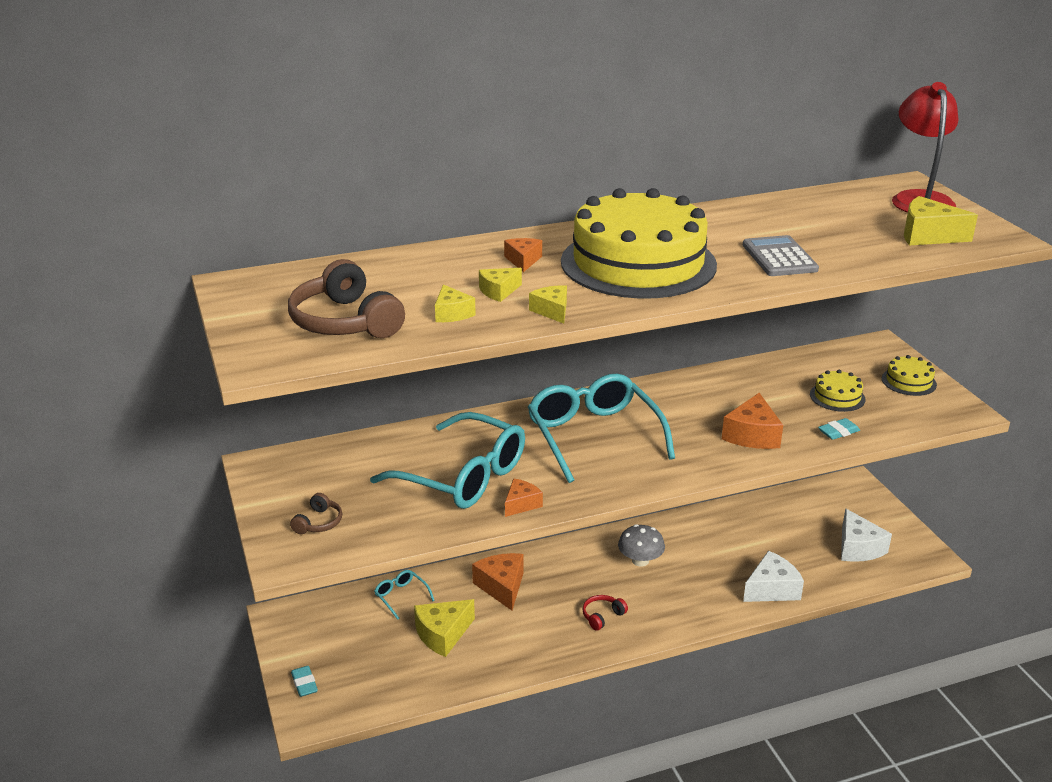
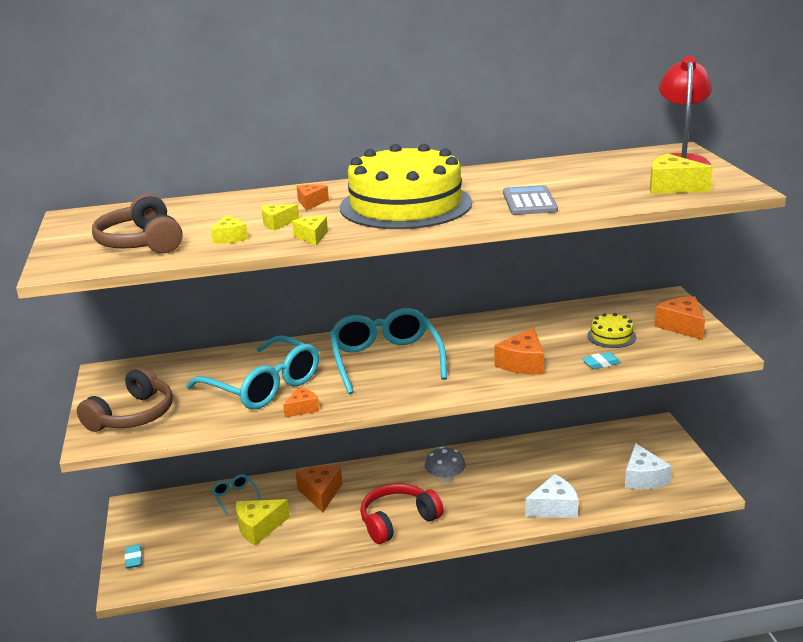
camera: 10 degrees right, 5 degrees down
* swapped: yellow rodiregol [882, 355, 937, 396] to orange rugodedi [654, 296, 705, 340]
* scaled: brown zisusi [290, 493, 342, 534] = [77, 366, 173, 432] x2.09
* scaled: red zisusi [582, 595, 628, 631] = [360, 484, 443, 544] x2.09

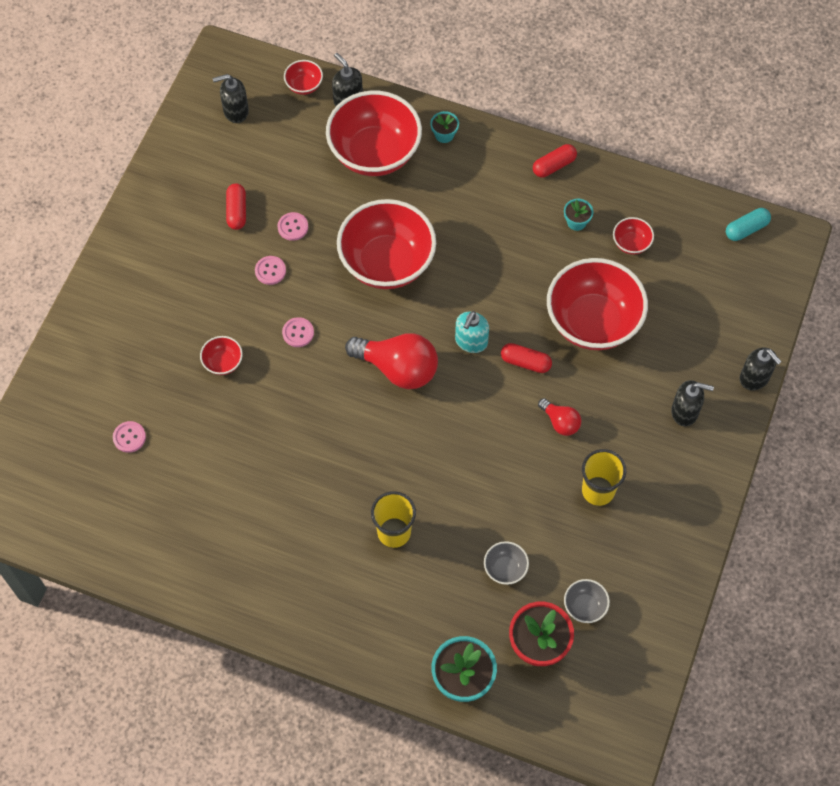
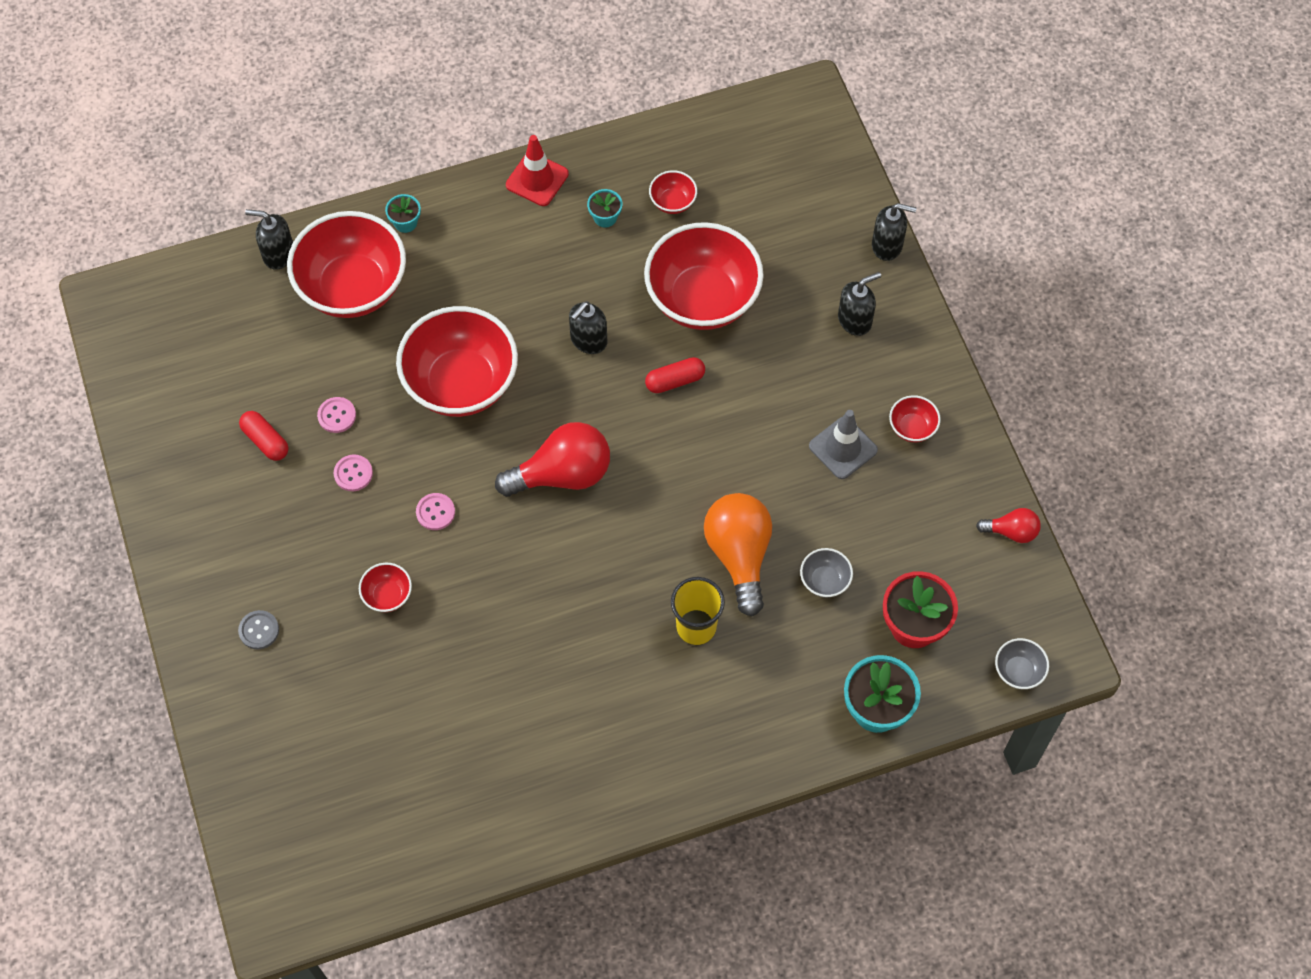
camera: 40 degrees left, 0 degrees up
* shifted: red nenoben [284, 60, 323, 95] to [889, 395, 941, 442]
* shifted: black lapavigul [213, 74, 249, 123] to [569, 301, 607, 354]
* swapped: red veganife [533, 144, 577, 178] to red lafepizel [506, 135, 569, 206]
* gone: turquoise veganife [726, 208, 771, 241]
* gone: turquoise lapavigul [455, 311, 489, 353]
* shifted: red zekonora [538, 398, 581, 436] to [976, 508, 1041, 543]
* gone: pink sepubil [113, 421, 146, 453]
* swapped: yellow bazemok [582, 449, 626, 506] to grey lafepizel [809, 410, 878, 479]
* shifted: grey nenoben [564, 579, 610, 623] to [995, 638, 1049, 689]
* new: orange zekonora [704, 493, 772, 617]
* new: grey sepubil [238, 610, 279, 649]

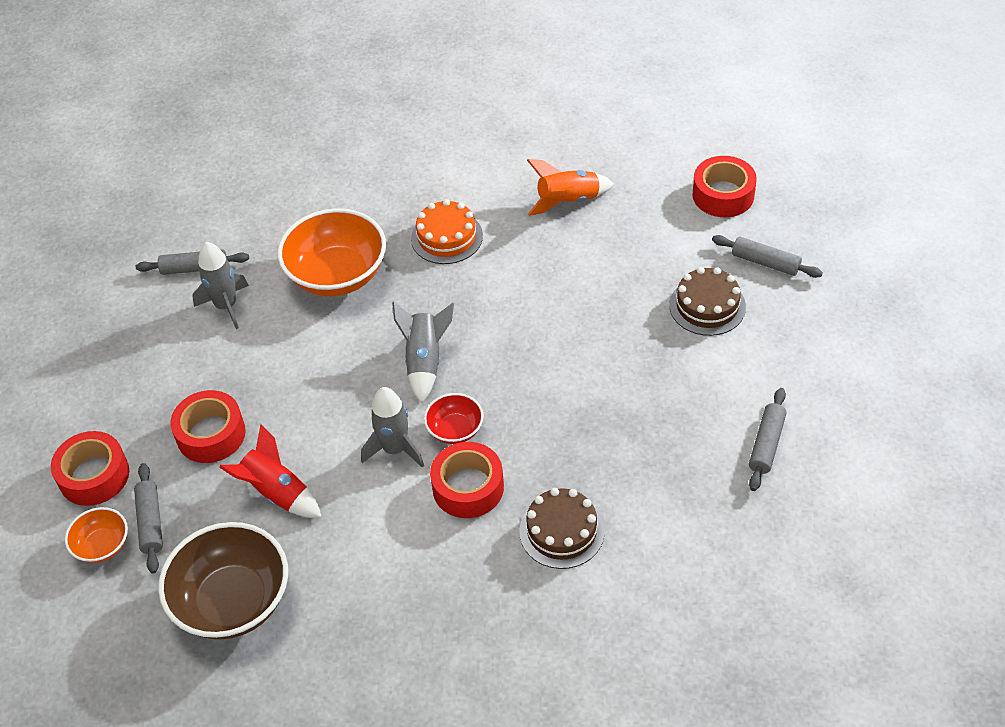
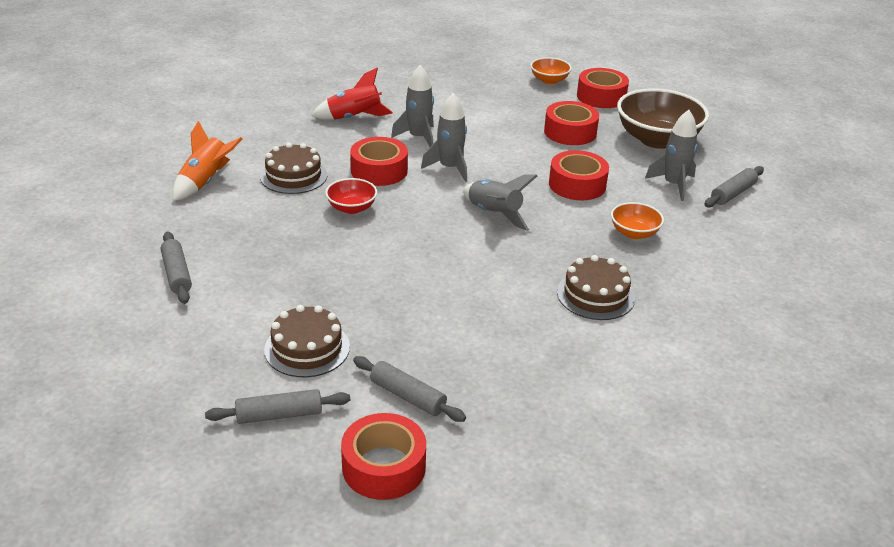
camera: 135 degrees right, 15 degrees down
* shifted: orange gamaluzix [527, 159, 614, 216] to [172, 121, 242, 201]
* repainted: orange rodiregol [411, 199, 483, 264] to brown rodiregol [557, 255, 635, 320]
* scaled: orange nenoben [278, 208, 386, 296] = [611, 202, 664, 239] x0.50
* shifted: red nenoben [424, 393, 484, 444] to [325, 178, 377, 214]
* shifted: red gamaluzix [219, 424, 322, 518] to [311, 68, 393, 120]
* shifted: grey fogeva [134, 463, 163, 574] to [353, 356, 466, 422]
* shifted: brown nenoben [158, 522, 288, 639] to [617, 88, 709, 149]
* new: grey gamaluzix [391, 65, 434, 147]
* new: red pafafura [549, 150, 609, 200]

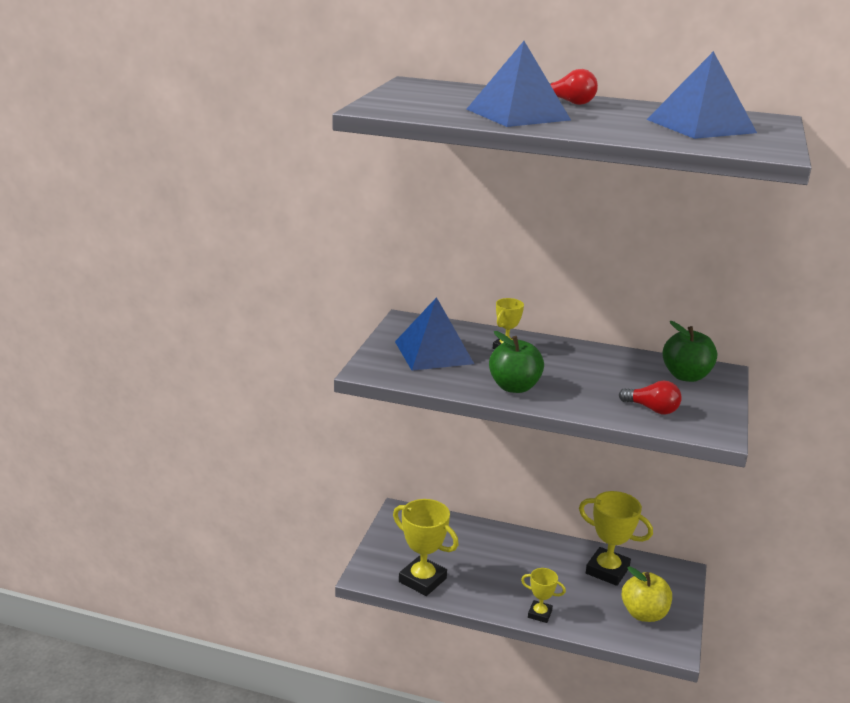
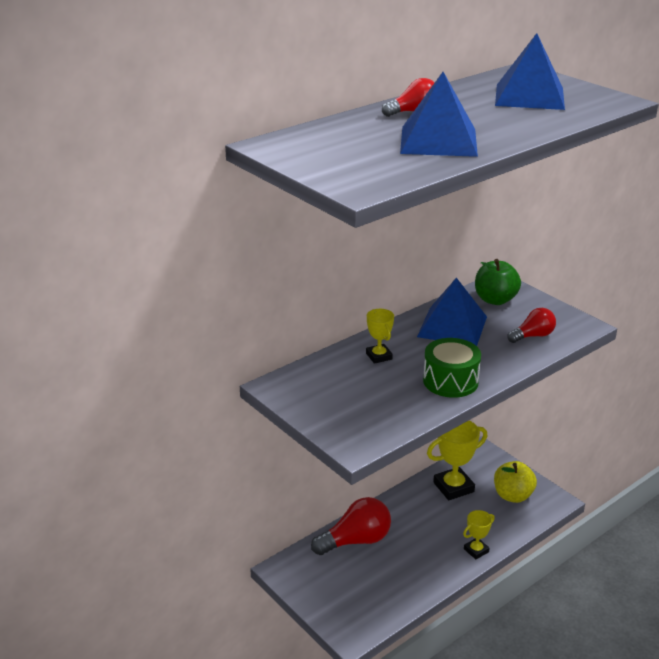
camera: 55 degrees left, 5 degrees up
* shifted: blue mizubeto [395, 297, 474, 371] to [417, 278, 487, 346]
* swapped: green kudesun [489, 331, 544, 393] to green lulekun [423, 338, 481, 398]
* gone: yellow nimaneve [393, 499, 459, 596]
* new: red zekonora [311, 497, 391, 555]

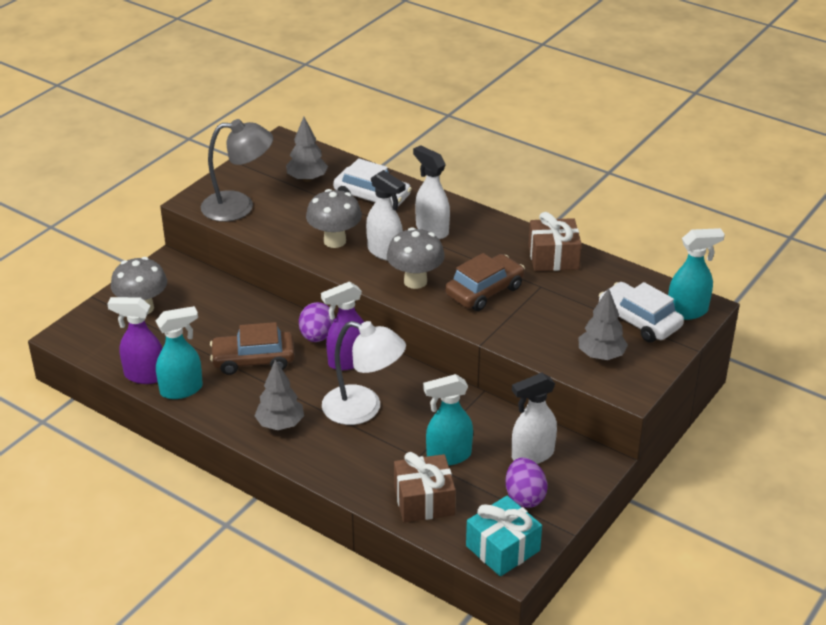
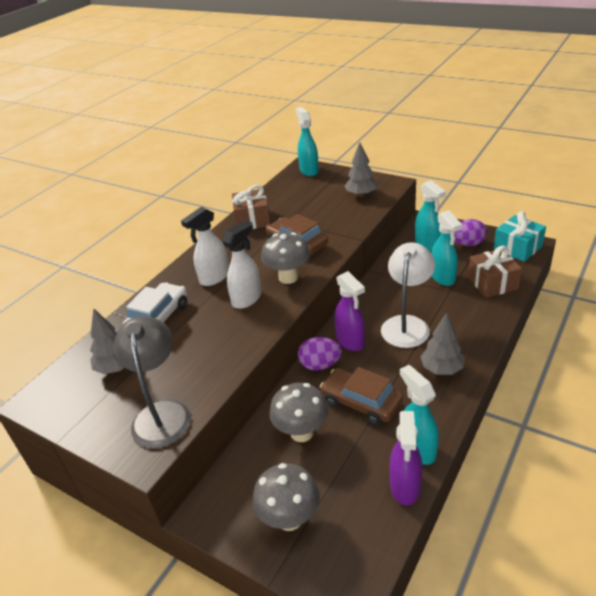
camera: 90 degrees left, 0 degrees up
* shifted: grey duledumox [306, 189, 362, 248] to [269, 383, 329, 442]
* gone: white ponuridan [599, 282, 684, 343]
* rotated: brown ponuridan [210, 322, 295, 375] = [320, 367, 403, 425] 135 degrees clockwise
* repainted: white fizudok [512, 373, 557, 464] to turquoise fizudok [415, 180, 446, 251]

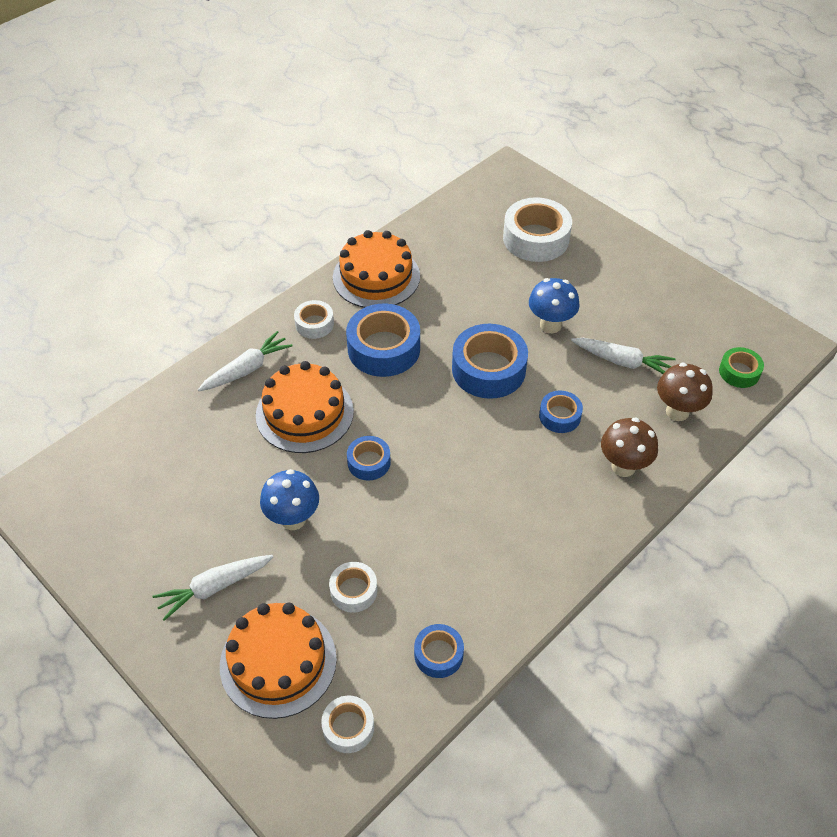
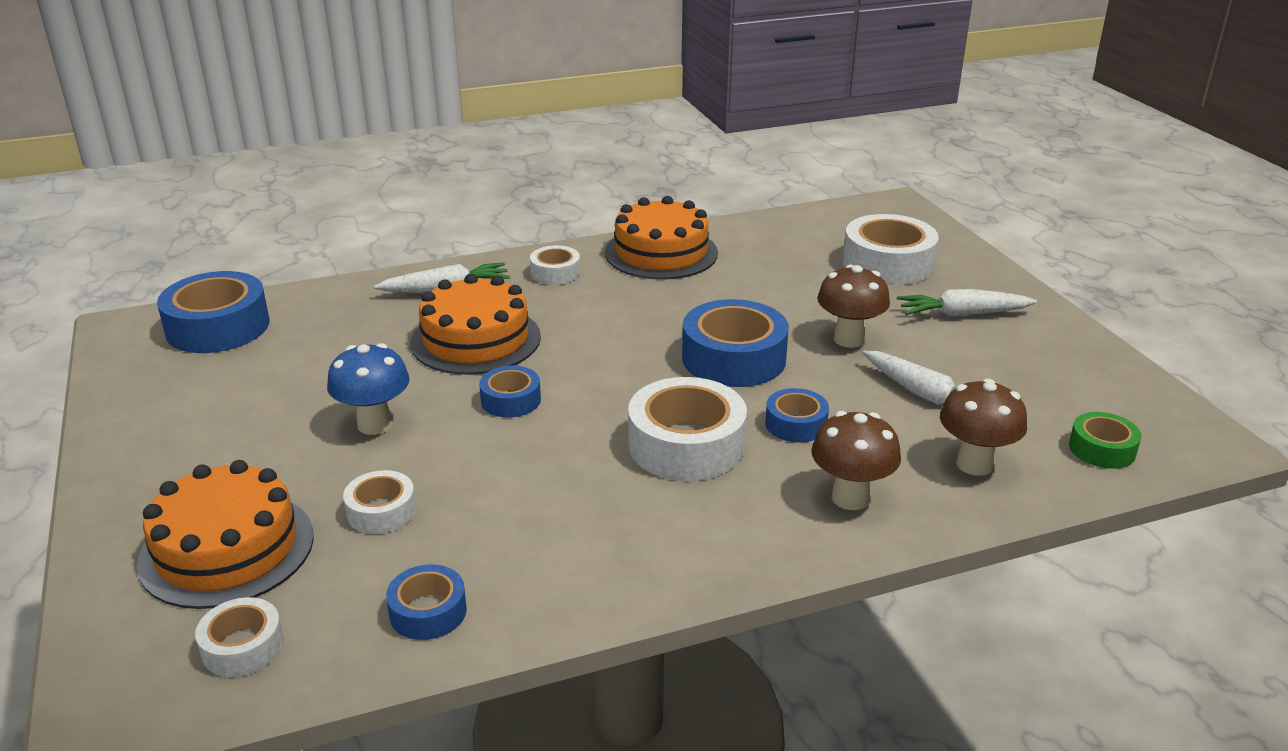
camera: 25 degrees right, 20 degrees down
* repainted: blue duledumox [529, 278, 580, 333] to brown duledumox [817, 265, 890, 348]
* shifted: blue pafafura [346, 304, 420, 377] to [157, 271, 270, 353]
* shifted: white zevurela [152, 555, 273, 621] to [897, 289, 1037, 317]
* new: white pafafura [628, 377, 747, 481]

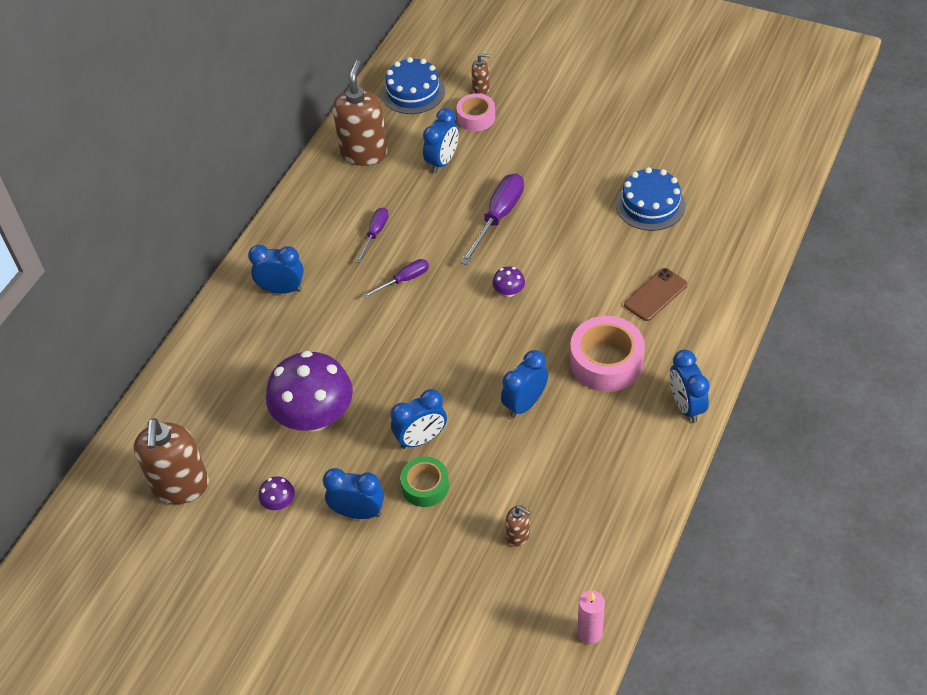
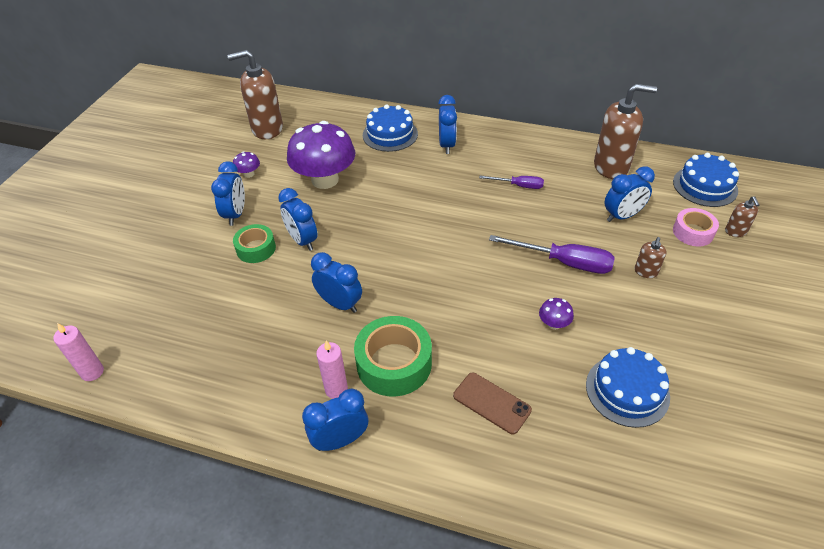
camera: 80 degrees right, 5 degrees down
* rotated: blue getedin [423, 108, 459, 173] = [605, 166, 655, 222] 45 degrees counterclockwise
* gone: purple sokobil [362, 259, 429, 298]
* shifted: purple duledumox [492, 266, 525, 297] to [539, 298, 574, 330]
* repainted: pink pafafura [570, 316, 645, 392] to green pafafura [354, 316, 432, 397]
* shifted: brown lapavigul [506, 505, 530, 547] to [635, 237, 666, 278]
* new: blue rodiregol [363, 104, 418, 152]
* new: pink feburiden [316, 341, 348, 399]

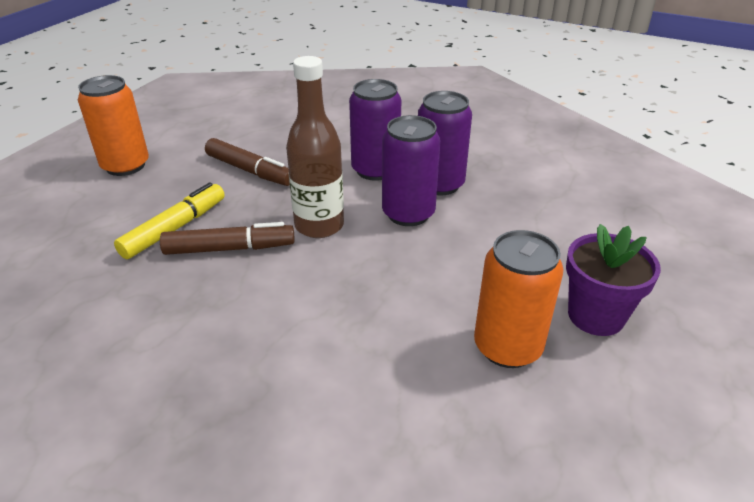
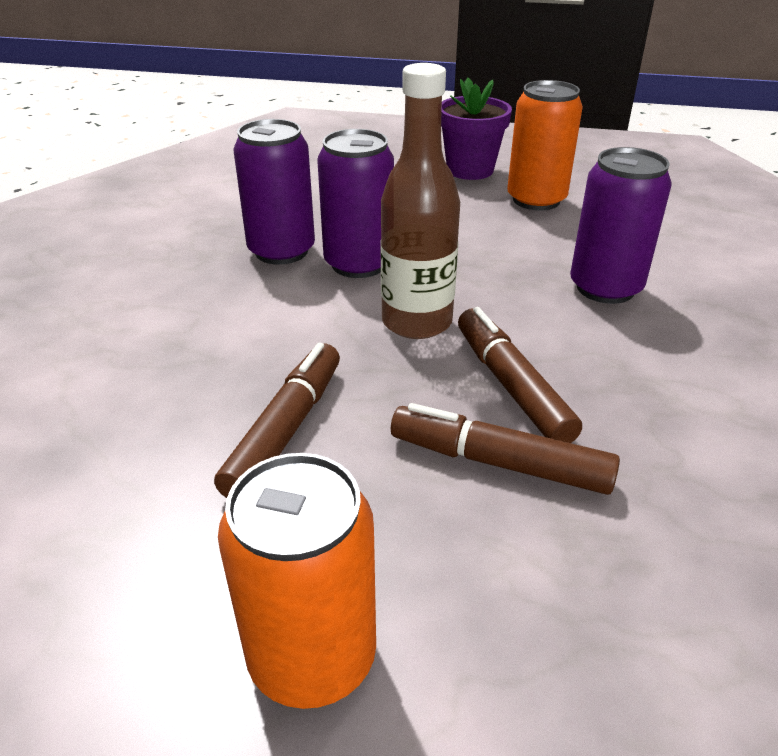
camera: 105 degrees left, 0 degrees up
* shifted: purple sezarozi [349, 79, 402, 181] to [570, 147, 672, 304]
* repainted: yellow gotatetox [114, 182, 225, 259] to brown gotatetox [391, 403, 620, 495]

